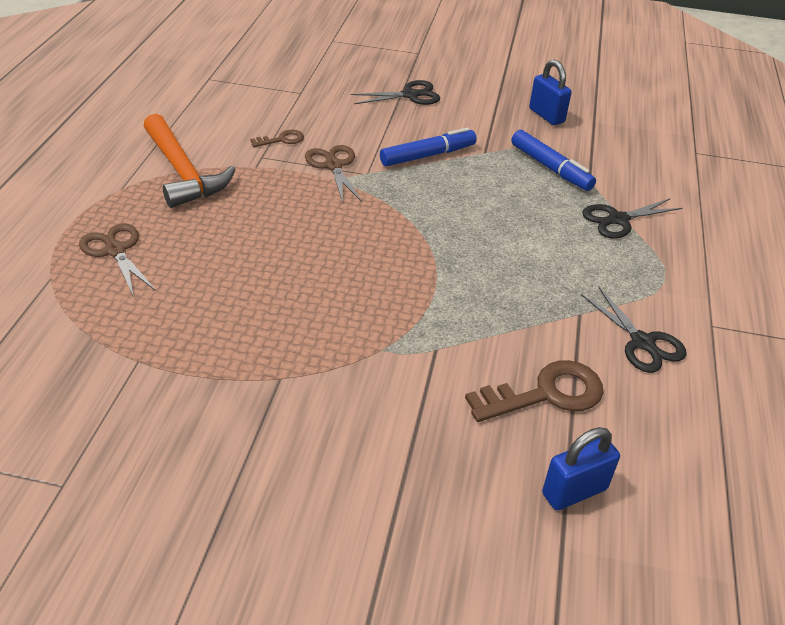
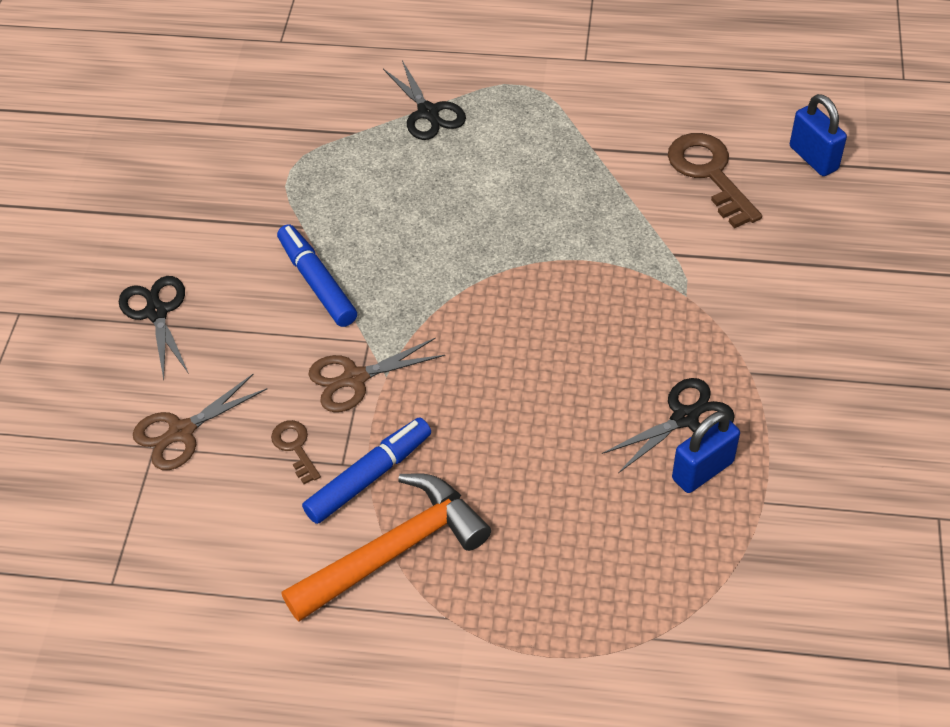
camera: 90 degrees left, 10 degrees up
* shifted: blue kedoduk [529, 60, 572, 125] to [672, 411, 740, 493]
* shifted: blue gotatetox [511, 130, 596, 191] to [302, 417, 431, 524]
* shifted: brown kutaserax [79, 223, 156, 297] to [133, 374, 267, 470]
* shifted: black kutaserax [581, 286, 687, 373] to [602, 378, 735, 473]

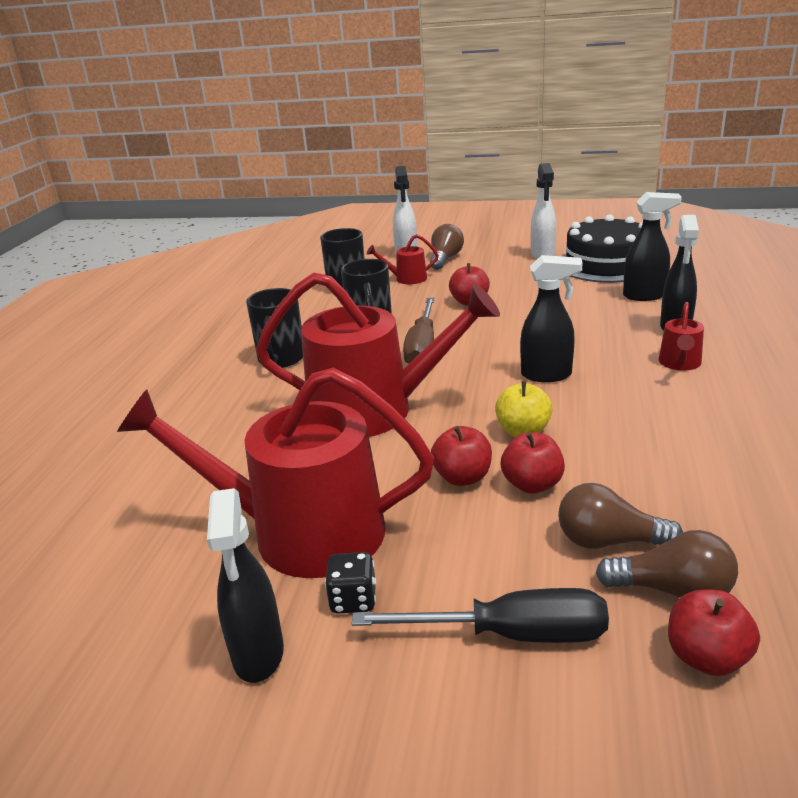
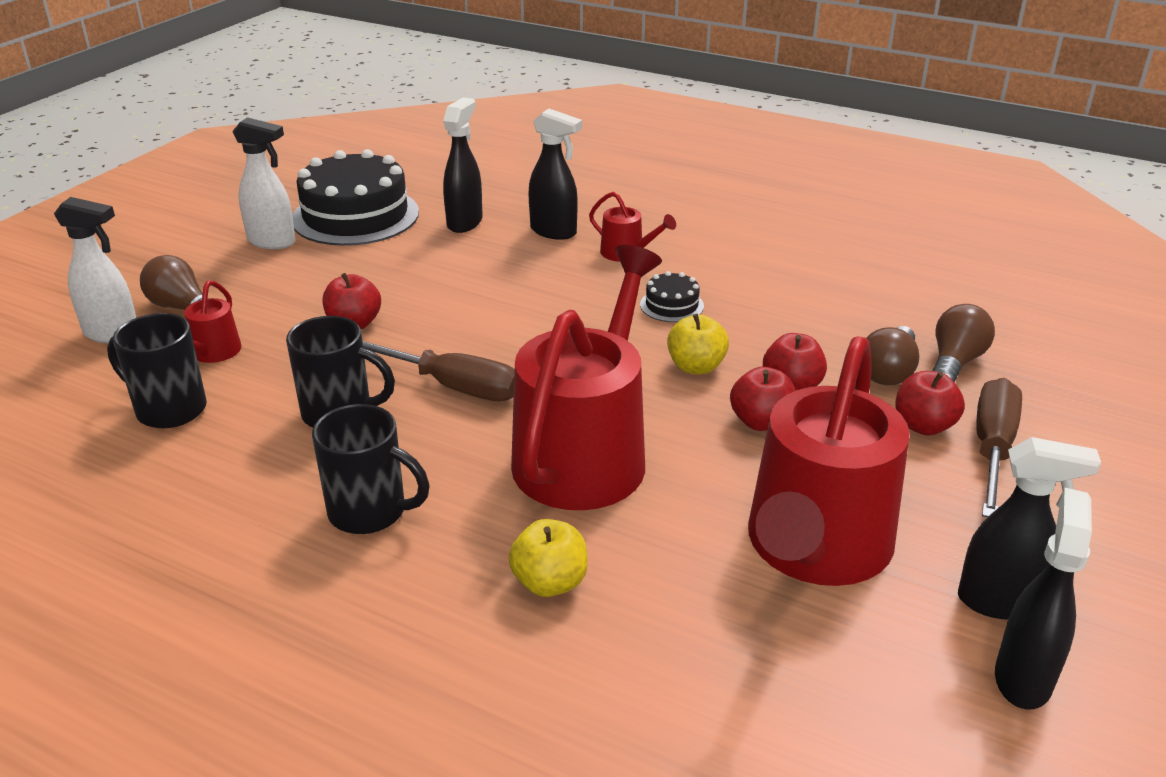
camera: 75 degrees left, 5 degrees up
* shifted: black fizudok [520, 255, 583, 382] to [995, 488, 1092, 710]
* gone: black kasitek [325, 552, 376, 614]
* repainted: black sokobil [352, 588, 609, 643] to brown sokobil [976, 378, 1022, 517]
* shifted: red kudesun [668, 590, 760, 676] to [895, 371, 965, 435]
* new: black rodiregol [640, 271, 704, 322]
* new: yellow kudesun [509, 519, 588, 597]

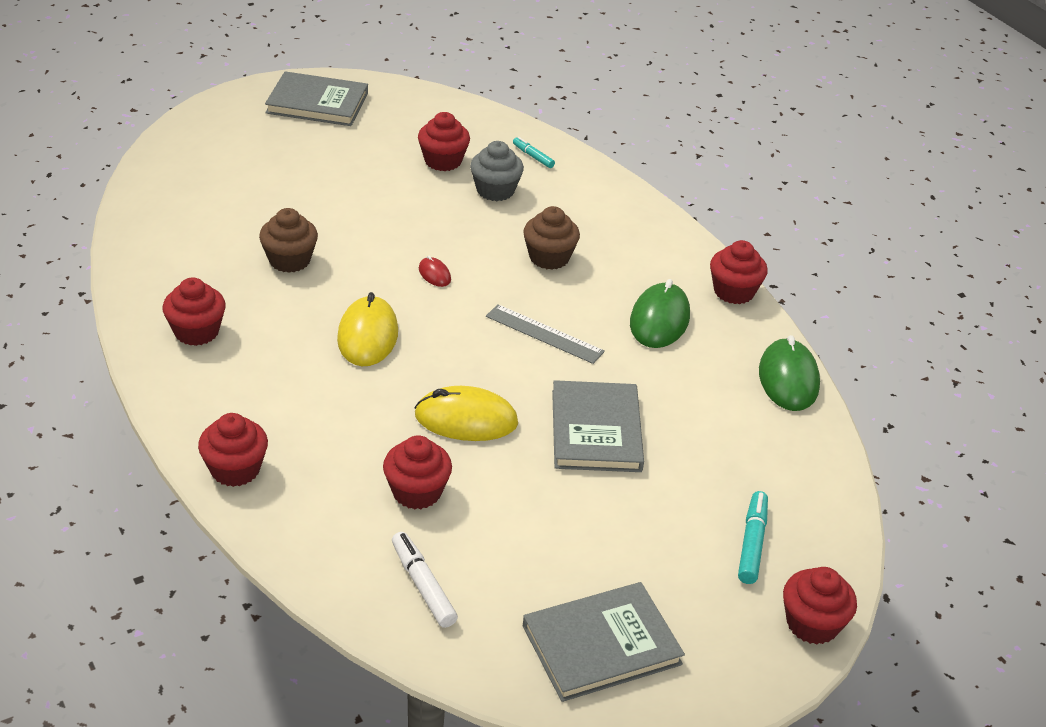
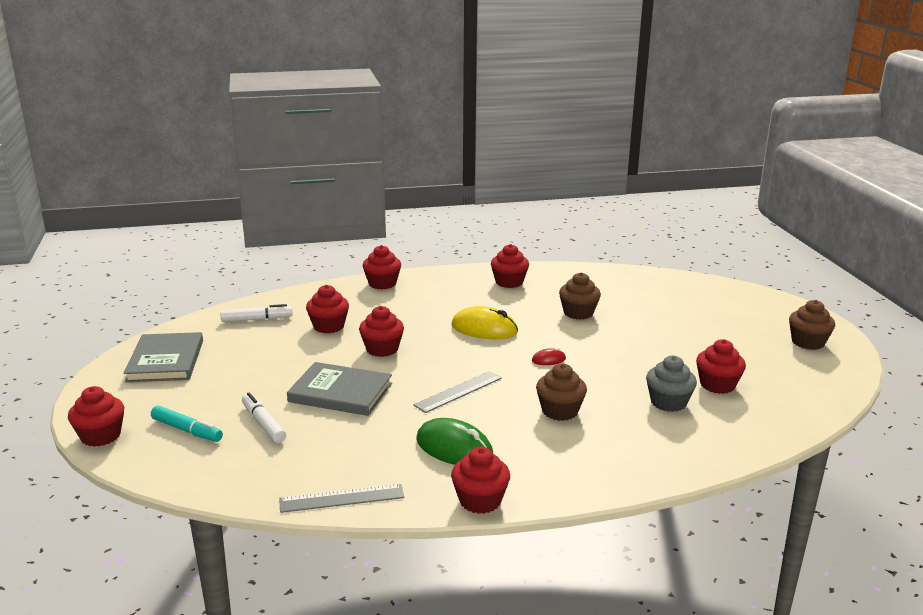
camera: 110 degrees right, 15 degrees down
* swapped: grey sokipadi [265, 71, 368, 126] to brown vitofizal [789, 300, 835, 350]
* gone: turquoise gotatetox [513, 137, 555, 168]
* swapped: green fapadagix [759, 335, 820, 411] to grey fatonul [279, 484, 404, 513]
* swapped: yellow fapadagix [415, 386, 518, 441] to red vitofizal [359, 306, 404, 357]
* new: white gotatetox [242, 392, 286, 443]

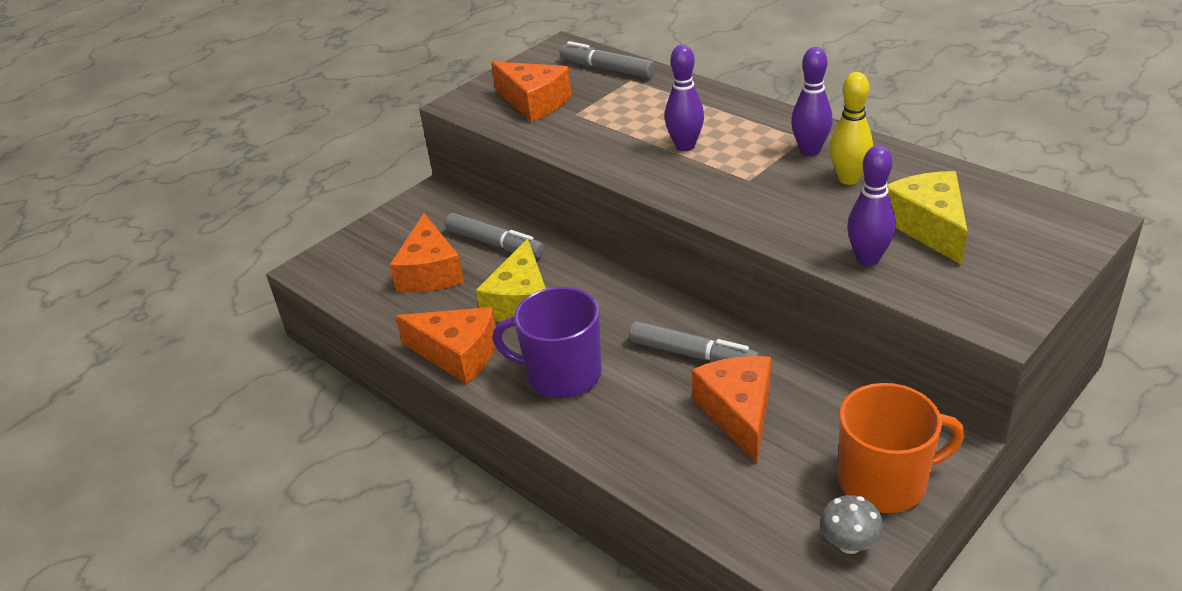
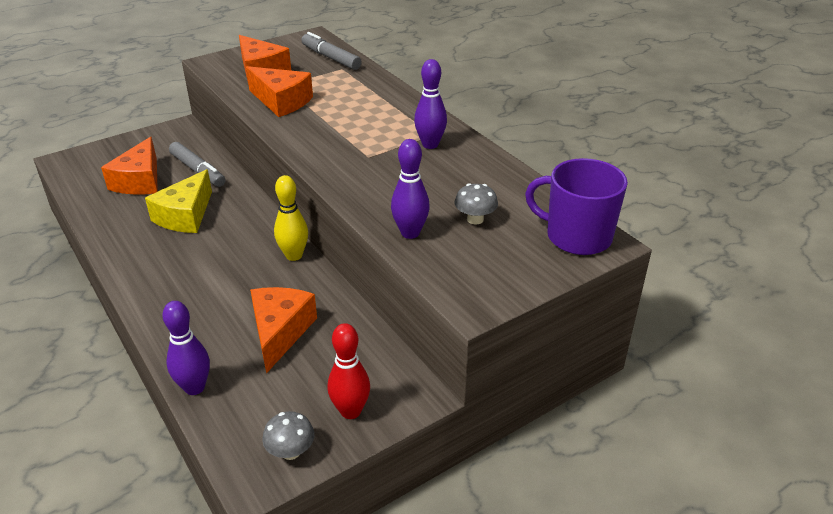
camera: 10 degrees right, 0 degrees up
* shifted: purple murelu [665, 45, 704, 151] to [162, 301, 210, 395]
* shifted: yellow murelu [830, 72, 873, 185] to [274, 175, 308, 261]
* swapped: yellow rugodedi [887, 171, 968, 265] to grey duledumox [455, 183, 498, 224]
* shifted: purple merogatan [493, 287, 602, 398] to [525, 158, 628, 255]
* shifted: orange rugodedi [395, 307, 496, 384] to [246, 66, 313, 117]
* gone: grey gotatetox [629, 321, 760, 362]
* swapped: orange merogatan [839, 383, 965, 513] to red murelu [328, 323, 370, 419]

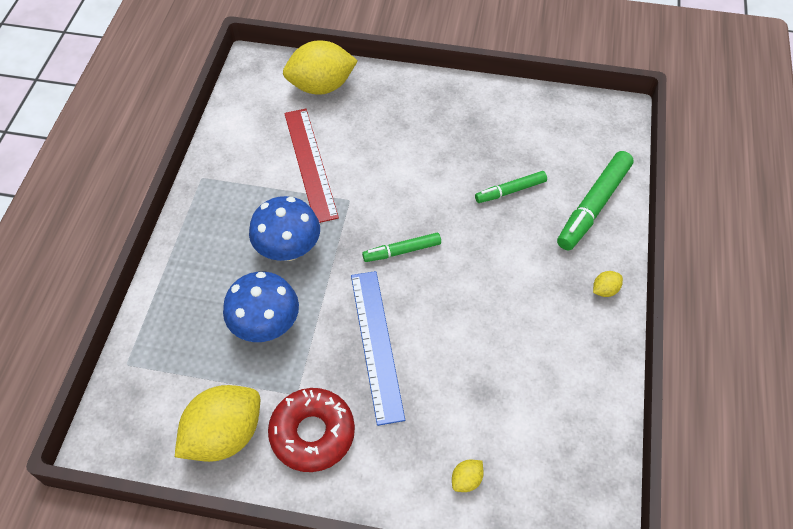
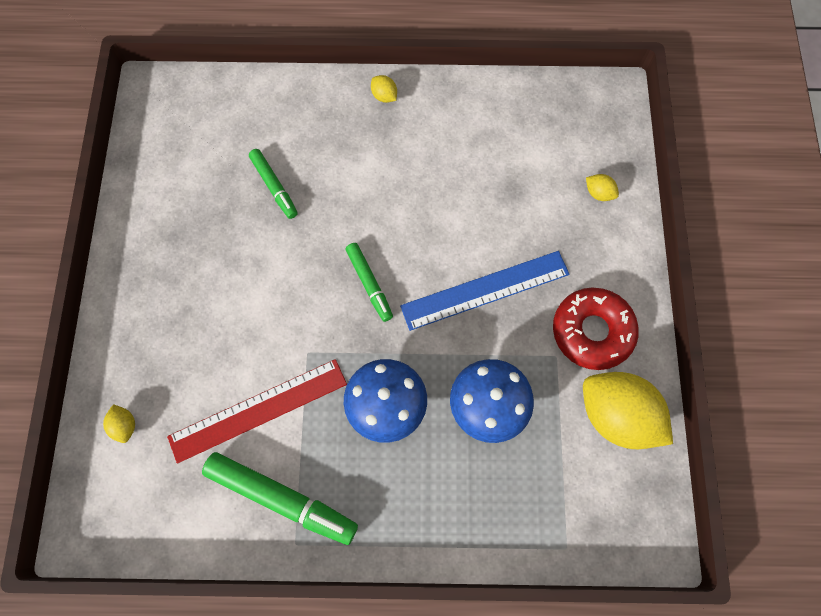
camera: 100 degrees left, 15 degrees up
* scaled: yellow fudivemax [283, 40, 358, 95] = [103, 404, 135, 443] x0.41
* shifted: green gotatetox [557, 151, 634, 250] to [202, 452, 358, 545]

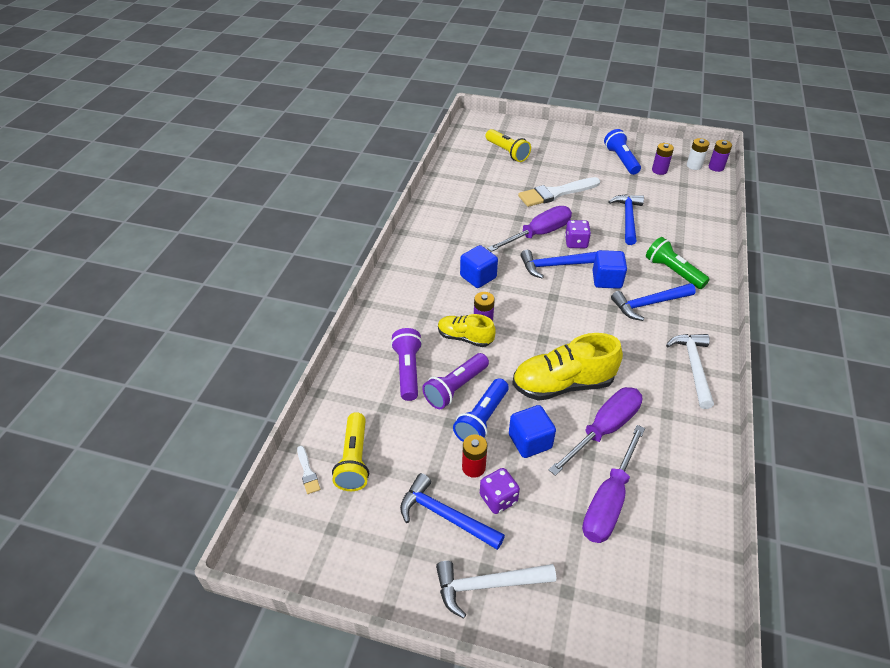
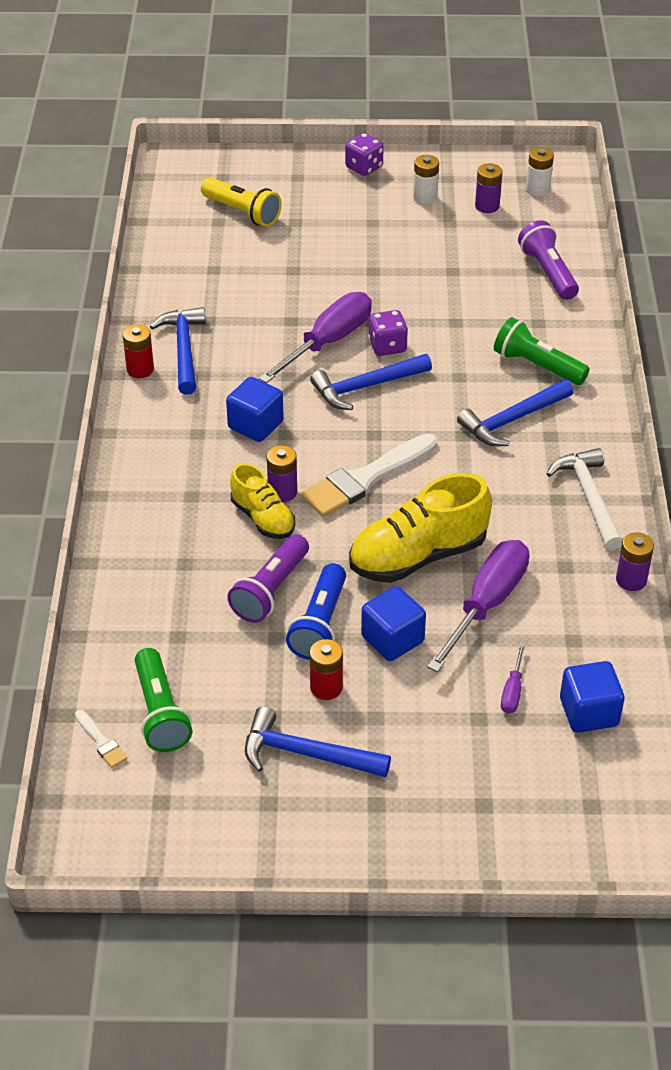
camera: 15 degrees left, 0 degrees up
* swapped: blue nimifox [604, 129, 641, 175] to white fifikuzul [413, 155, 439, 204]
* shifted: purple fifikuzul [709, 140, 732, 172] to [616, 532, 654, 591]
* shifted: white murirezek [518, 177, 600, 207] to [301, 433, 437, 517]
* shifted: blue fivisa [608, 194, 644, 245] to [150, 307, 206, 395]
* shifted: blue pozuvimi [593, 250, 627, 289] to [560, 661, 625, 733]
* rotated: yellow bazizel [438, 314, 496, 347] = [230, 463, 295, 539] 135 degrees counterclockwise
* shifted: purple nimifox [391, 328, 422, 401] to [518, 220, 579, 300]
* repainted: yellow nimifox [332, 412, 369, 491] to green nimifox [135, 648, 192, 752]
* scaled: purple sokobil [582, 425, 645, 543] = [501, 643, 526, 714] x0.46
* shifted: purple kasitek [480, 468, 520, 514] to [345, 133, 384, 176]
* gone: white fivisa [436, 561, 556, 619]
* new: red fifikuzul [123, 324, 154, 378]

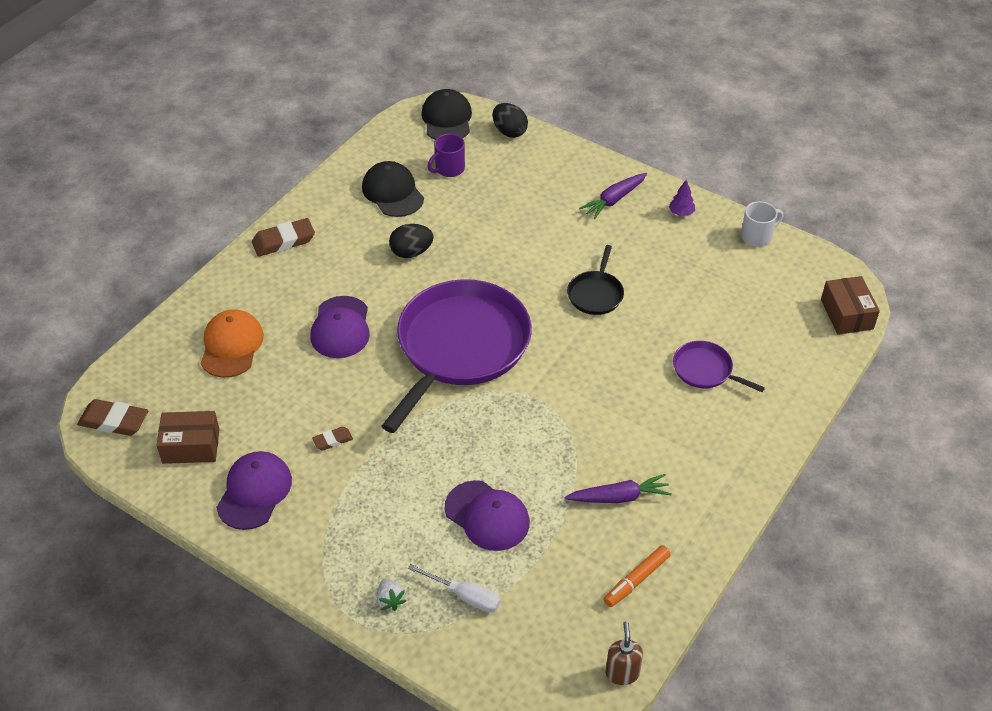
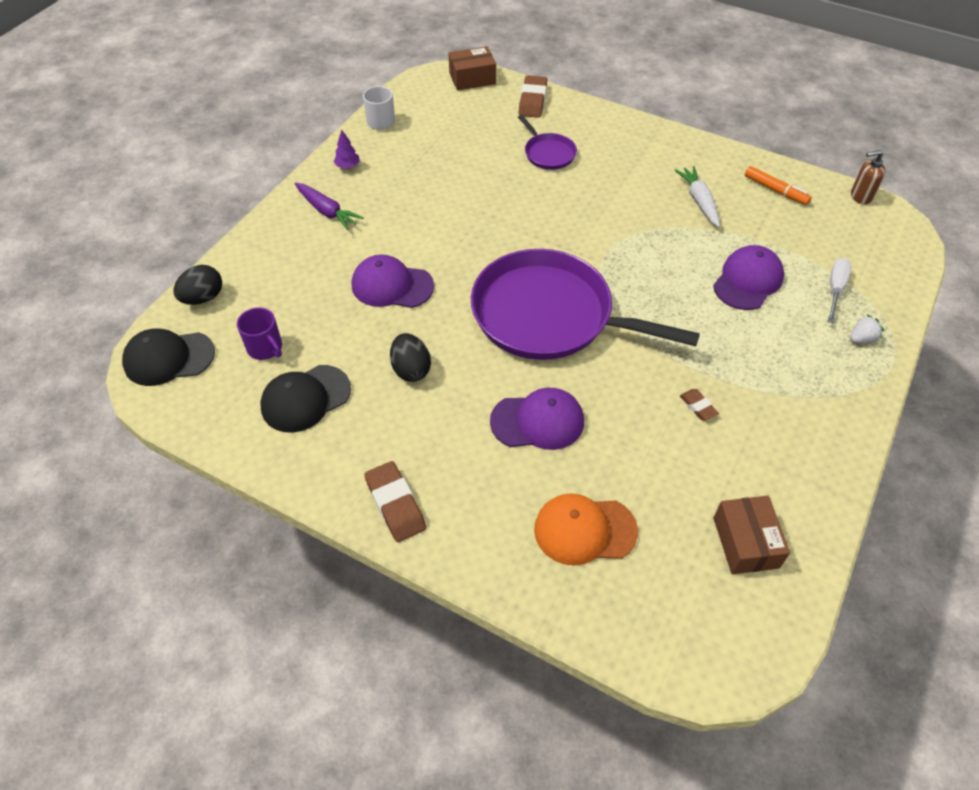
camera: 95 degrees left, 5 degrees up
* gone: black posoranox [567, 245, 624, 315]
* rotated: purple posoranox [673, 341, 765, 392] = [518, 115, 577, 170] 60 degrees counterclockwise
* shifted: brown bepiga [77, 399, 148, 436] to [519, 75, 547, 118]
* shifted: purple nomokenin [216, 451, 292, 530] to [352, 254, 434, 308]
* repainted: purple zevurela [565, 474, 672, 503] to white zevurela [674, 166, 720, 227]

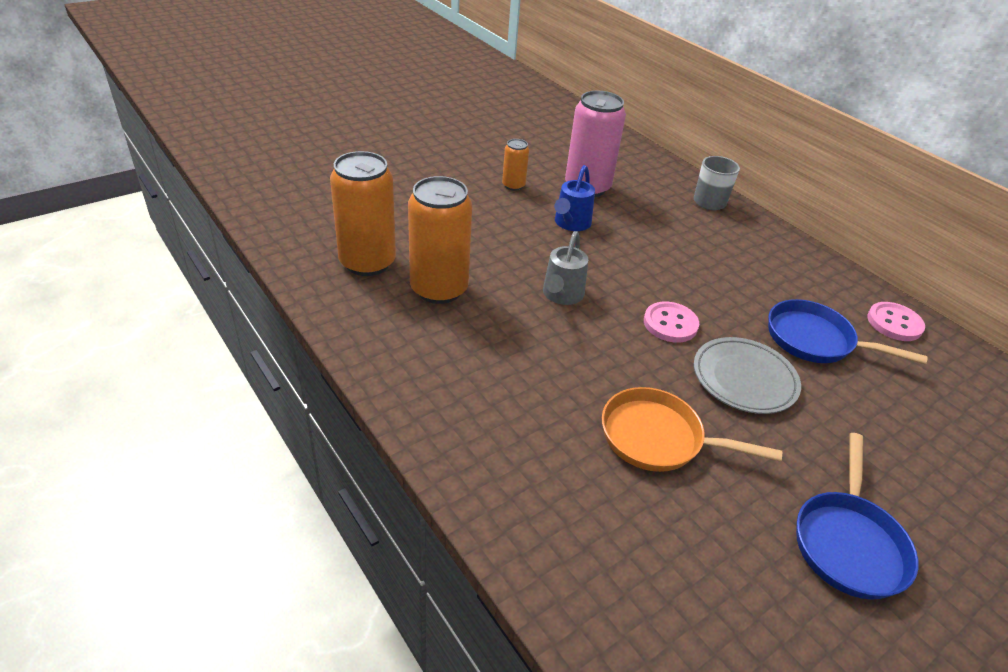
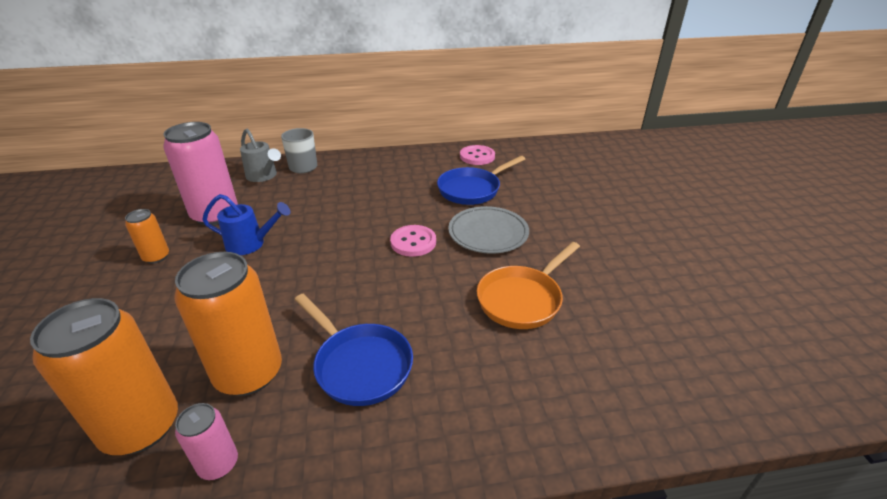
camera: 60 degrees left, 5 degrees down
* rotated: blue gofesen [554, 165, 595, 231] = [202, 194, 290, 255] 45 degrees counterclockwise
* shifted: grey gofesen [543, 231, 588, 305] to [240, 129, 281, 182]
* shifted: blue posoranox [796, 433, 919, 600] to [295, 294, 413, 406]
* new: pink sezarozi [175, 403, 238, 480]

